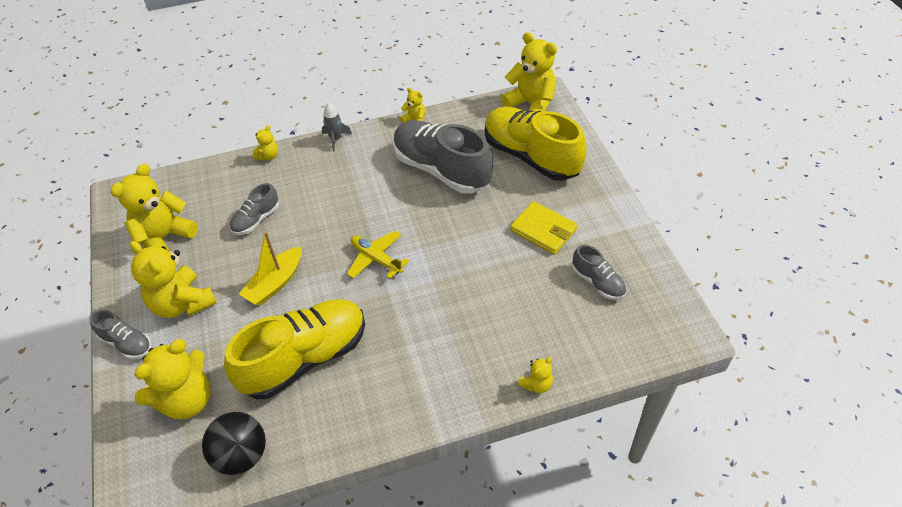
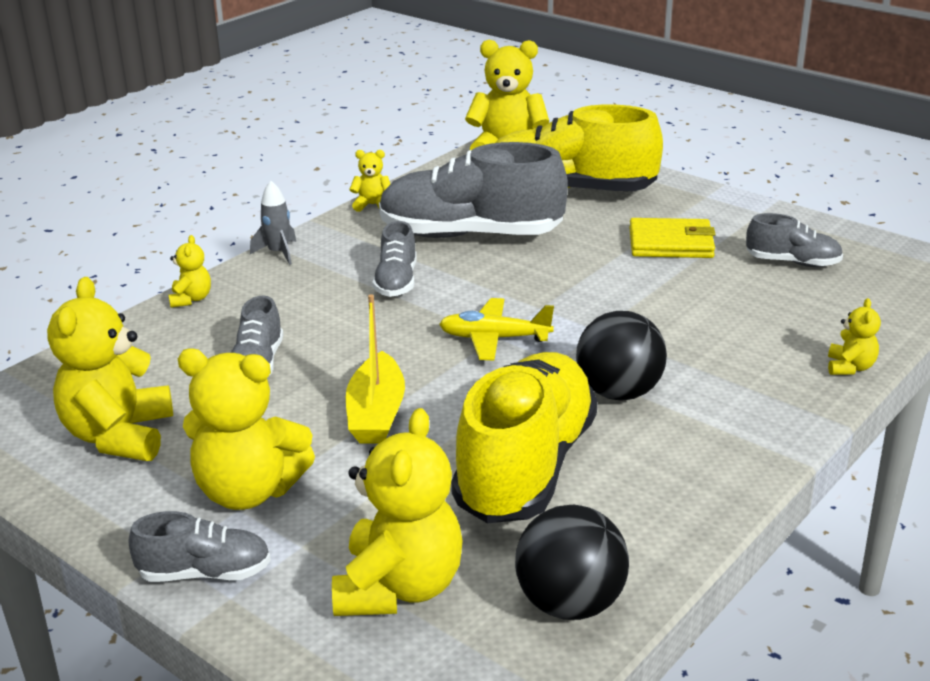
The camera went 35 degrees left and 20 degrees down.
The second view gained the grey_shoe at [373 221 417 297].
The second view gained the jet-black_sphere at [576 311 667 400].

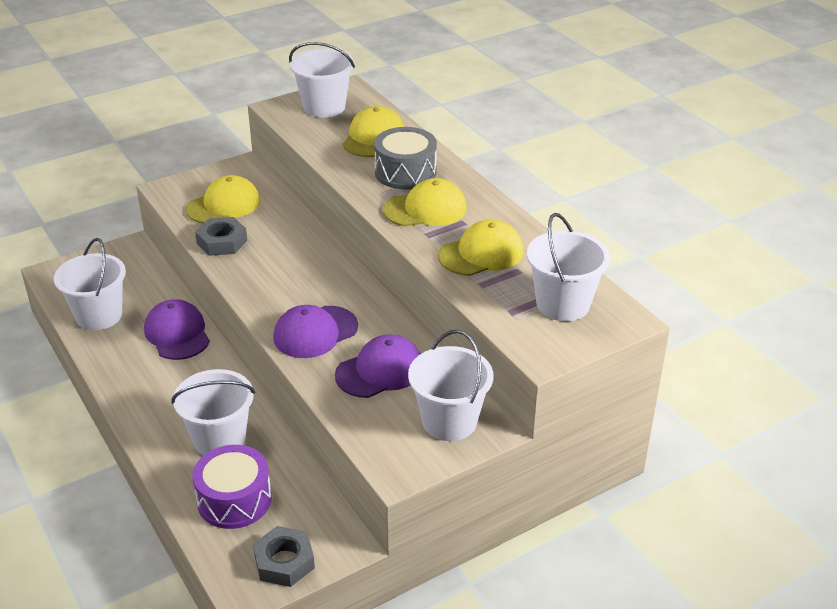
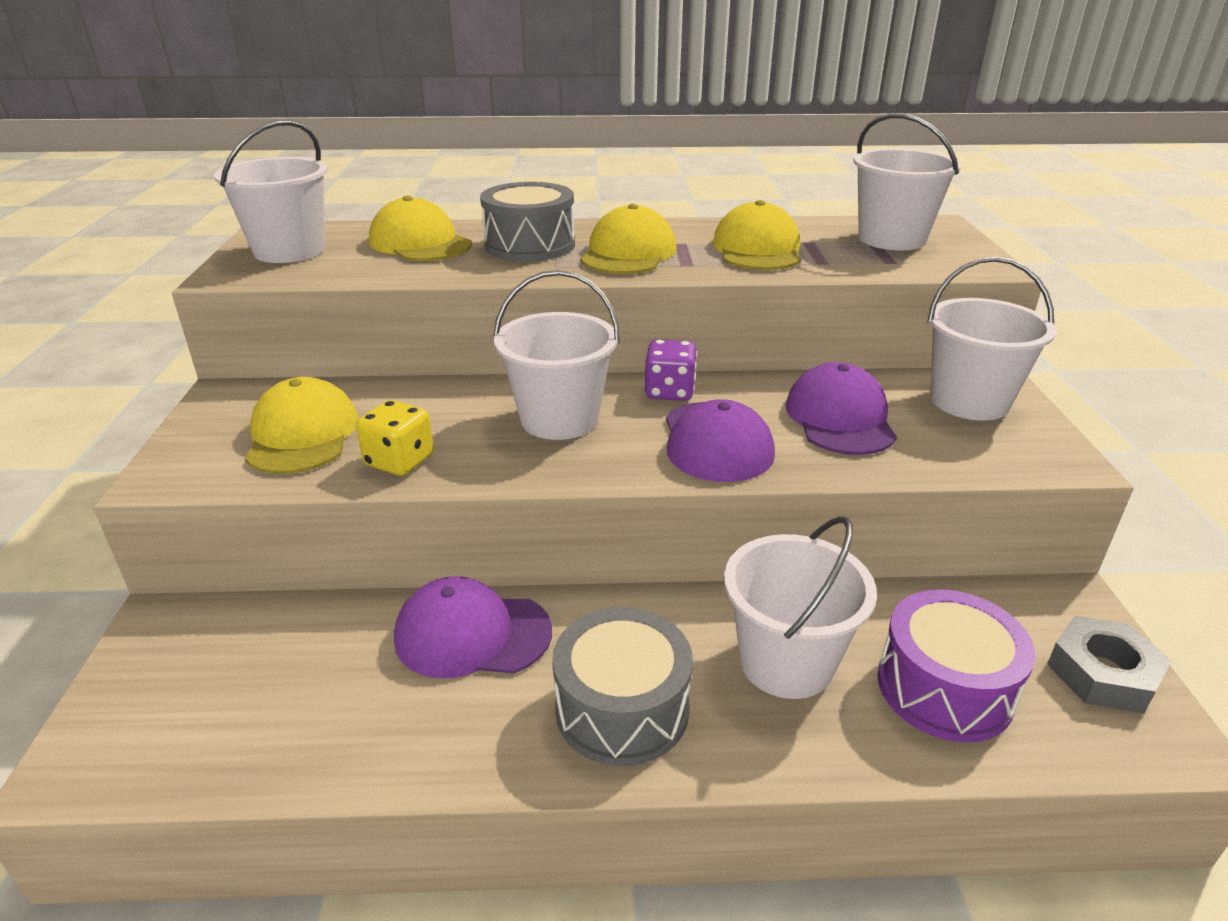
The camera went 60 degrees left and 5 degrees down.
The snow-white_pail ended up elsewhere, having gone from [54 238 126 330] to [493 270 620 440].
Where the grey_hex_nut stood at [195 217 247 256], the yellow_game_die came to stand at [356 400 434 476].
The second view gained the grey_snare_drum at [552 607 693 766].
The second view gained the purple_game_die at [645 339 697 401].

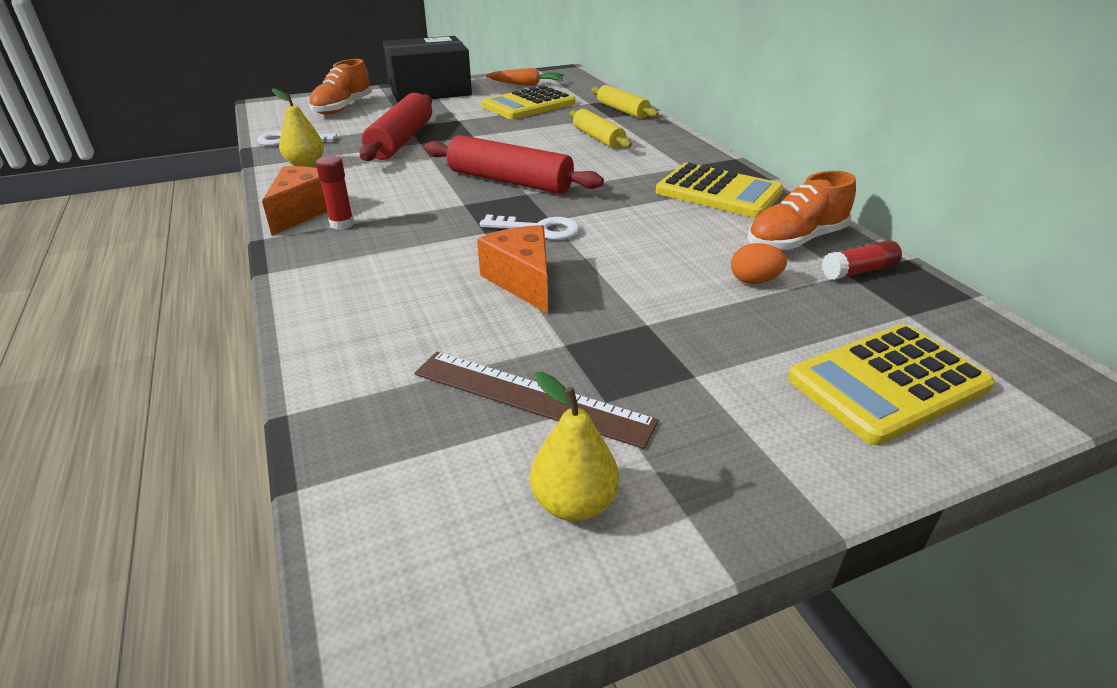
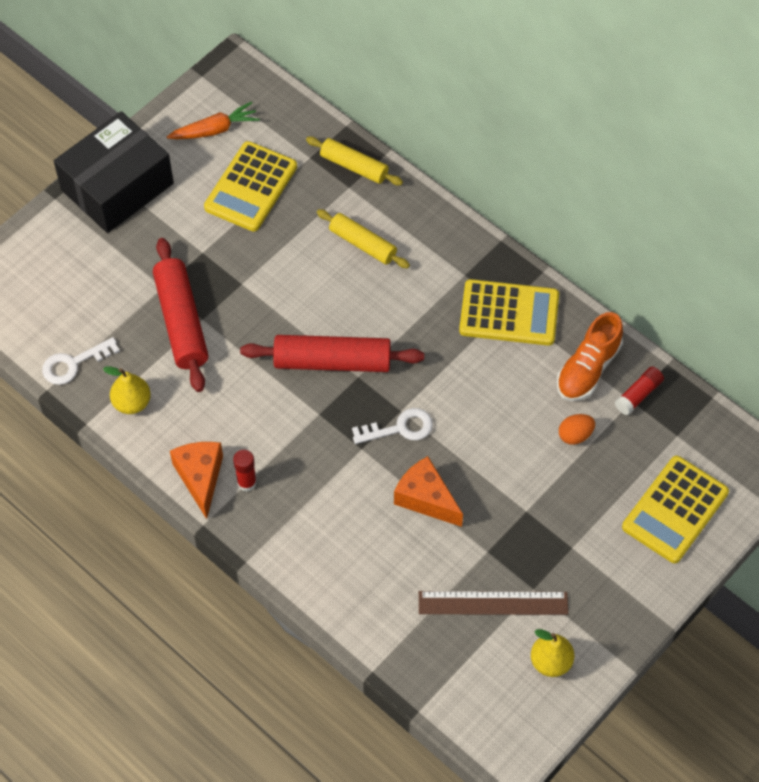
The camera went 25 degrees left and 25 degrees up.
The second view lost the orange_shoe at [309 59 372 115].

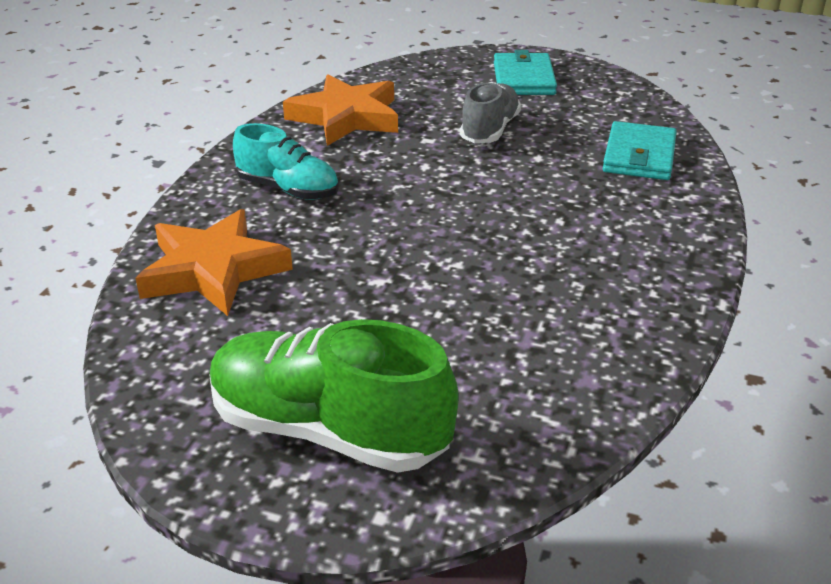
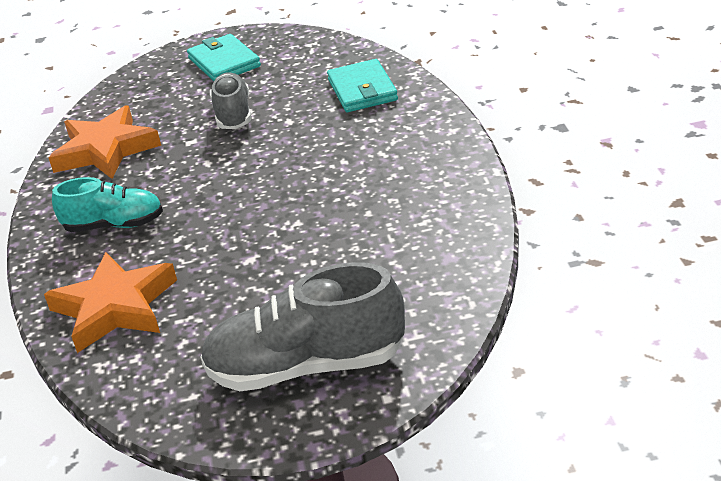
The camera went 25 degrees left and 0 degrees up.
What was the green_shoe at [209 319 459 473] turned into the grey_shoe at [200 262 405 391].

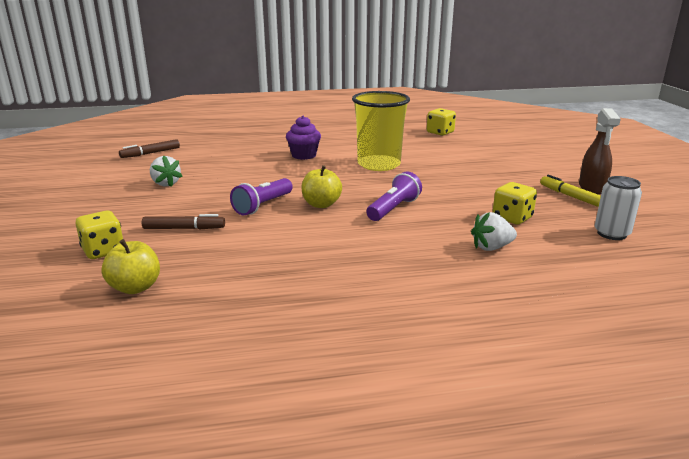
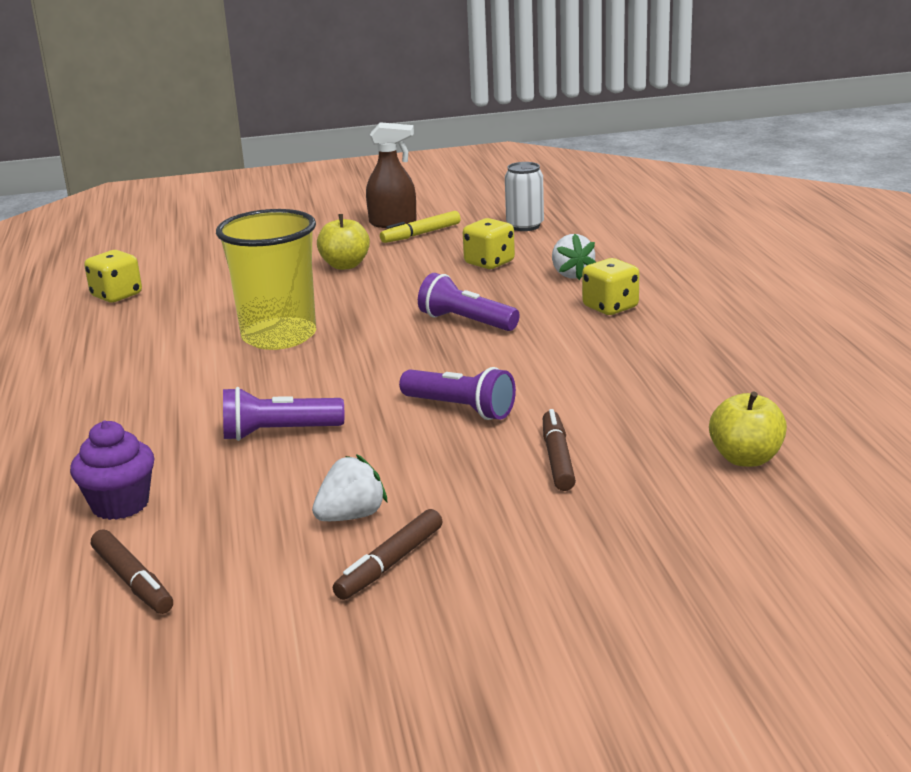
The camera went 90 degrees left and 0 degrees up.
The yellow_game_die ended up elsewhere, having gone from [75 211 123 259] to [582 258 639 315].
The purple_fairy_cake ended up elsewhere, having gone from [286 116 321 160] to [70 420 154 520].
The yellow_toy_apple ended up elsewhere, having gone from [302 165 342 208] to [317 214 370 270].
The second view gained the purple_torch at [223 387 344 441].
The second view gained the brown_marker at [333 509 442 600].

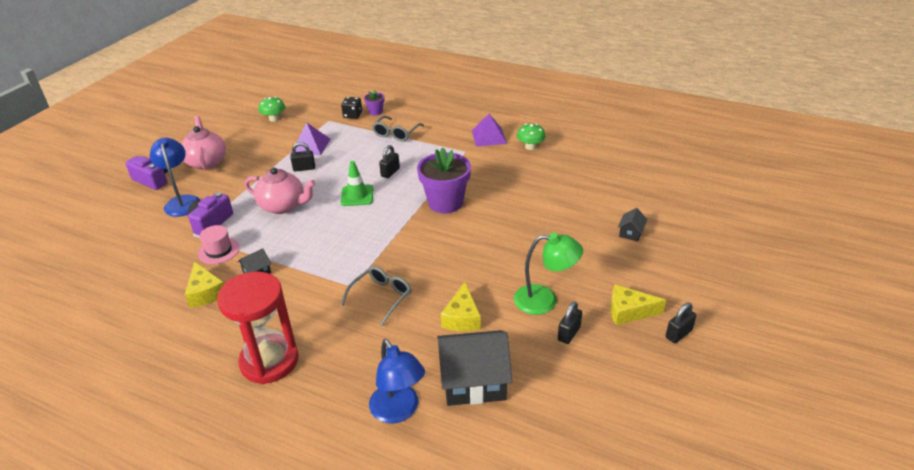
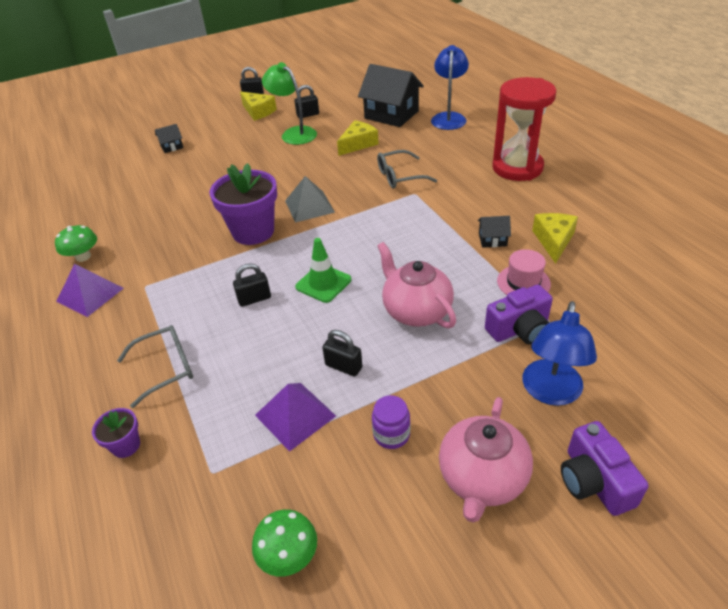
The camera went 140 degrees left and 5 degrees up.
The second view lost the jet-black_game_die at [341 97 362 119].
The second view gained the grey_pyramid at [285 176 335 223].
The second view gained the purple_jar at [372 395 410 449].

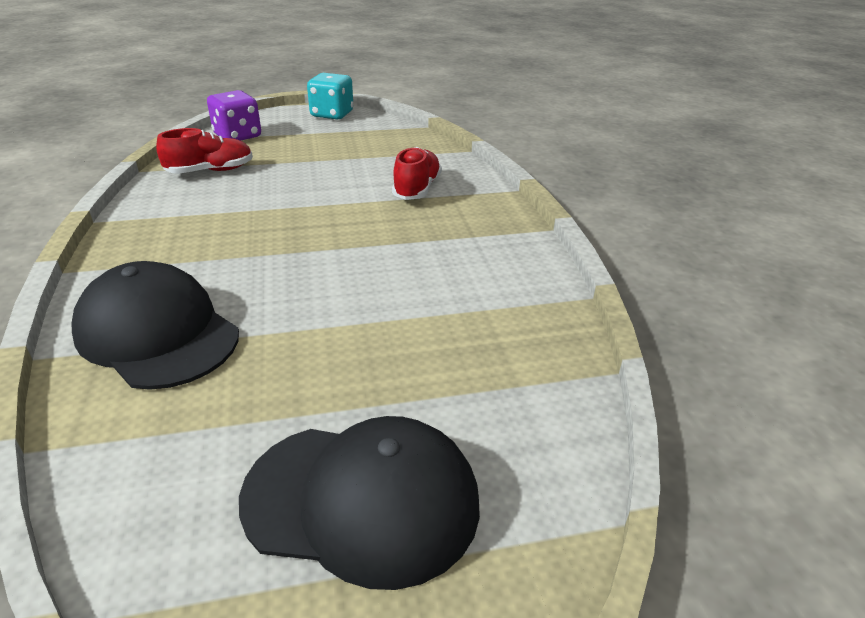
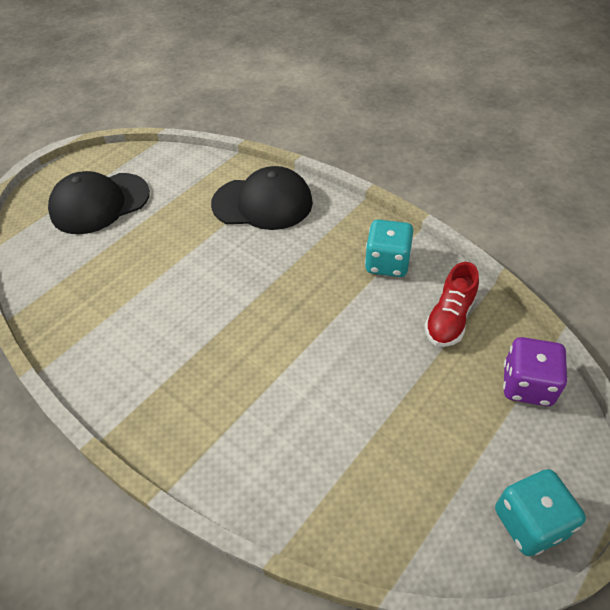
The camera went 145 degrees right and 15 degrees up.
The second view lost the red_shoe at [392 147 442 200].
The second view gained the turquoise_game_die at [365 219 413 277].

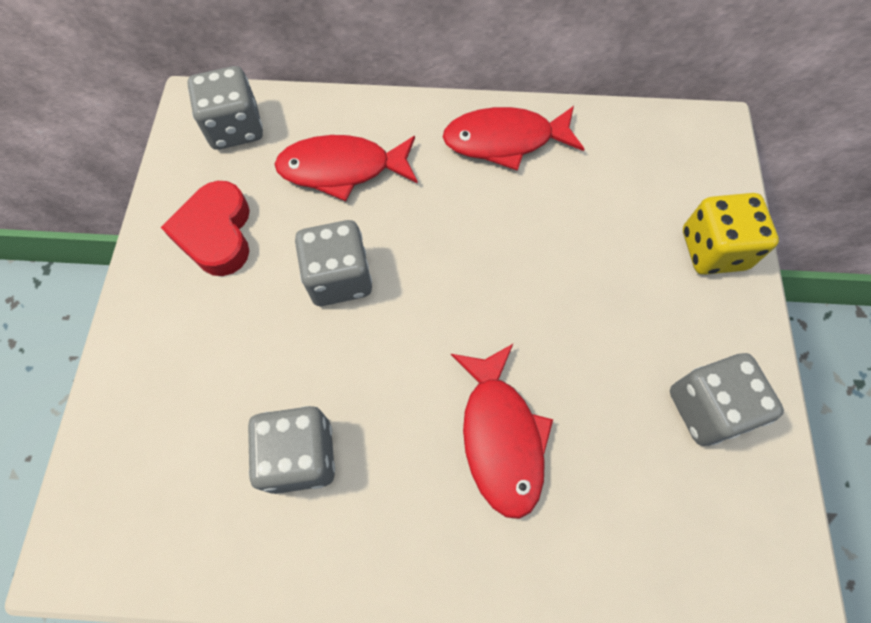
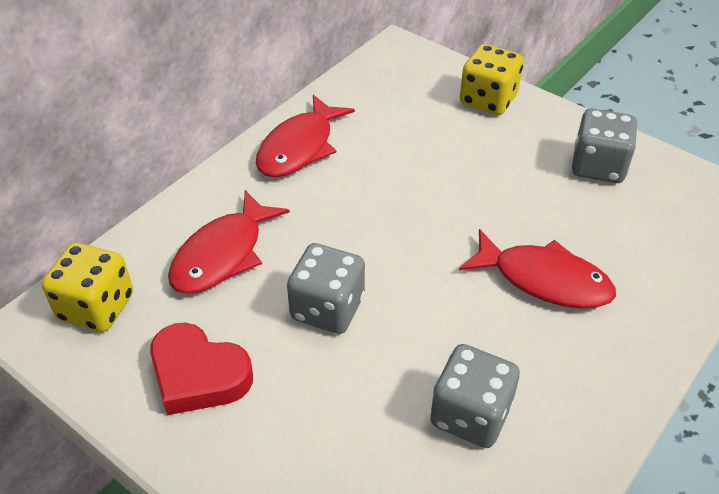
The camera went 55 degrees left and 20 degrees down.
What was the grey_game_die at [187 66 263 150] turned into the yellow_game_die at [42 243 133 332].

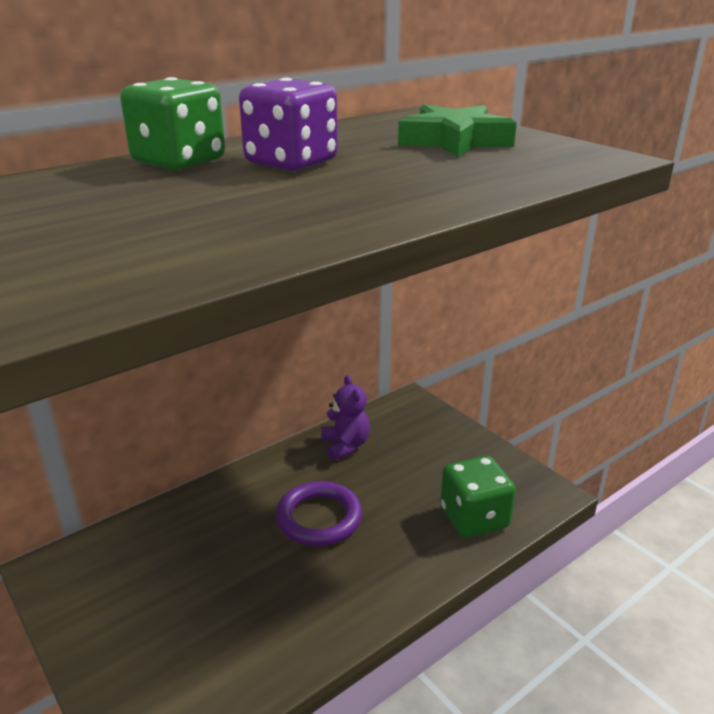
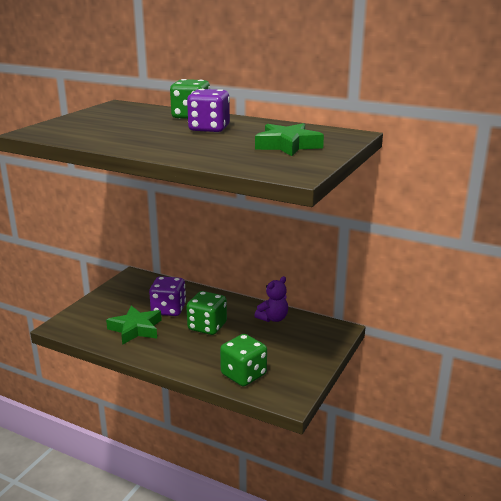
The camera went 65 degrees right and 5 degrees down.
Where the purple_torus stood at [276 481 362 546], the green_game_die came to stand at [186 291 227 335].
The second view gained the green_five-pointed_star at [106 306 162 345].
The second view gained the purple_game_die at [149 276 186 316].

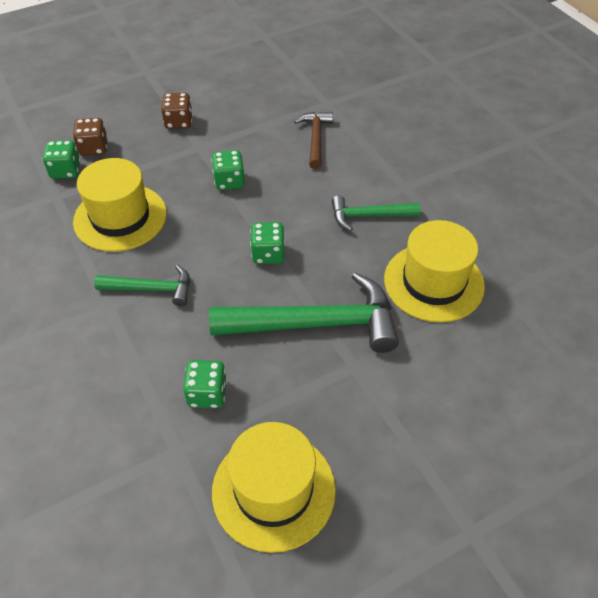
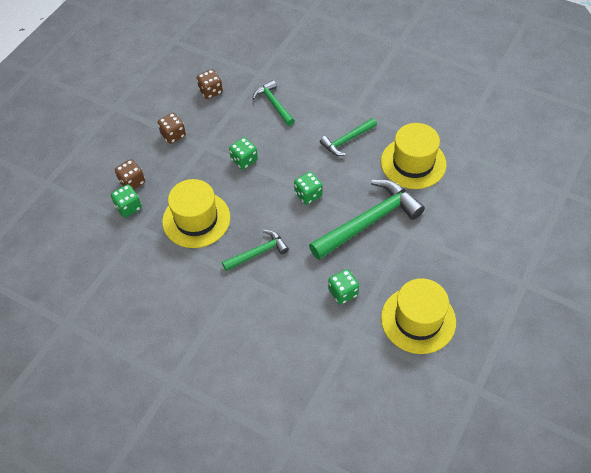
The camera went 30 degrees left and 5 degrees up.
What was the brown_hammer at [294 112 333 169] turned into the green_hammer at [252 80 295 126].
The second view gained the brown_game_die at [197 69 223 99].

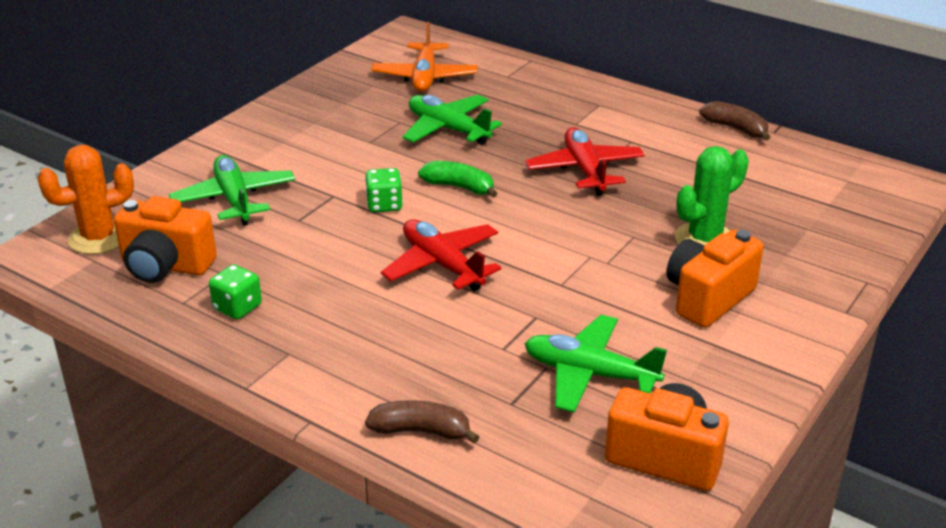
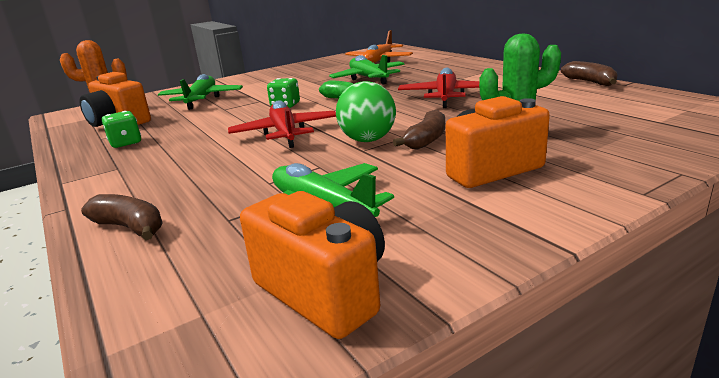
The camera went 25 degrees right and 10 degrees down.
The second view gained the green_sphere at [336 81 396 142].
The second view gained the brown_toy_banana at [393 109 445 150].

